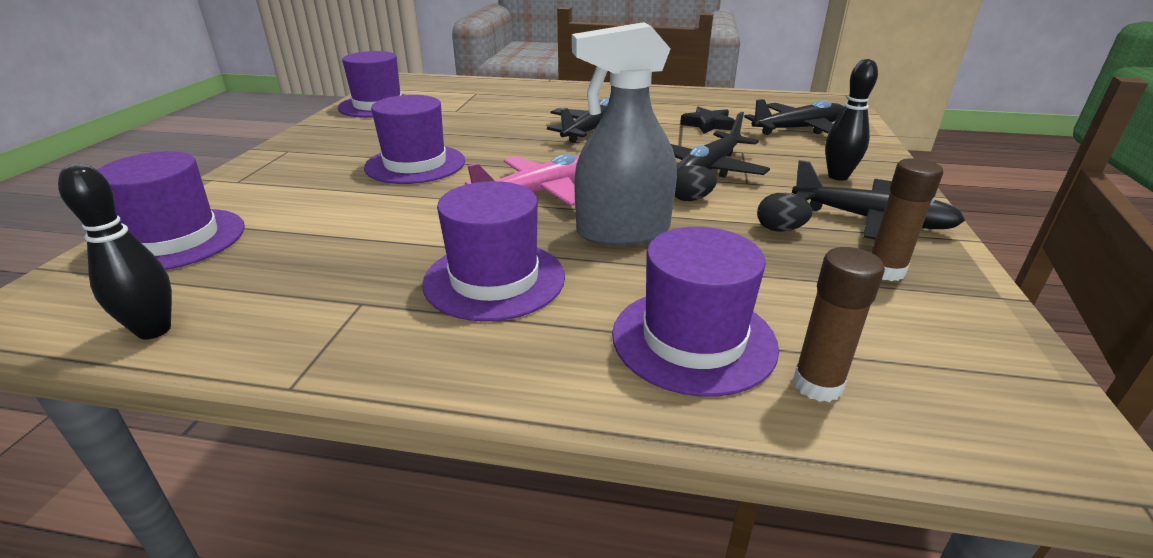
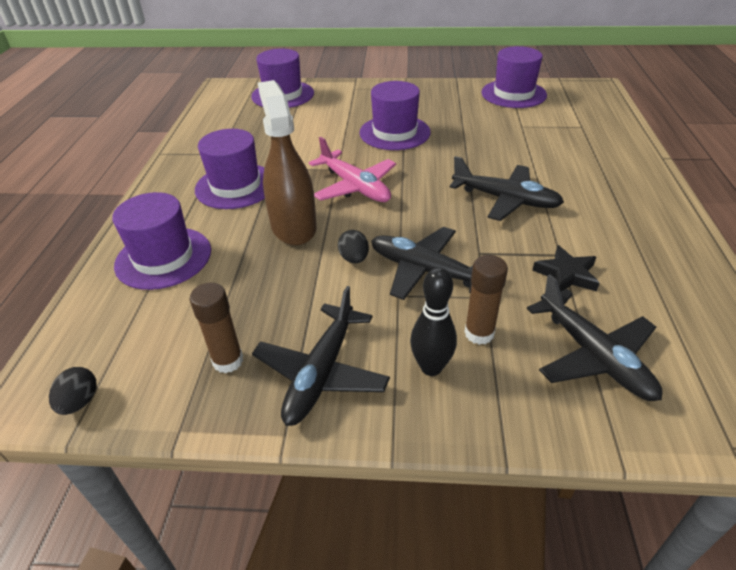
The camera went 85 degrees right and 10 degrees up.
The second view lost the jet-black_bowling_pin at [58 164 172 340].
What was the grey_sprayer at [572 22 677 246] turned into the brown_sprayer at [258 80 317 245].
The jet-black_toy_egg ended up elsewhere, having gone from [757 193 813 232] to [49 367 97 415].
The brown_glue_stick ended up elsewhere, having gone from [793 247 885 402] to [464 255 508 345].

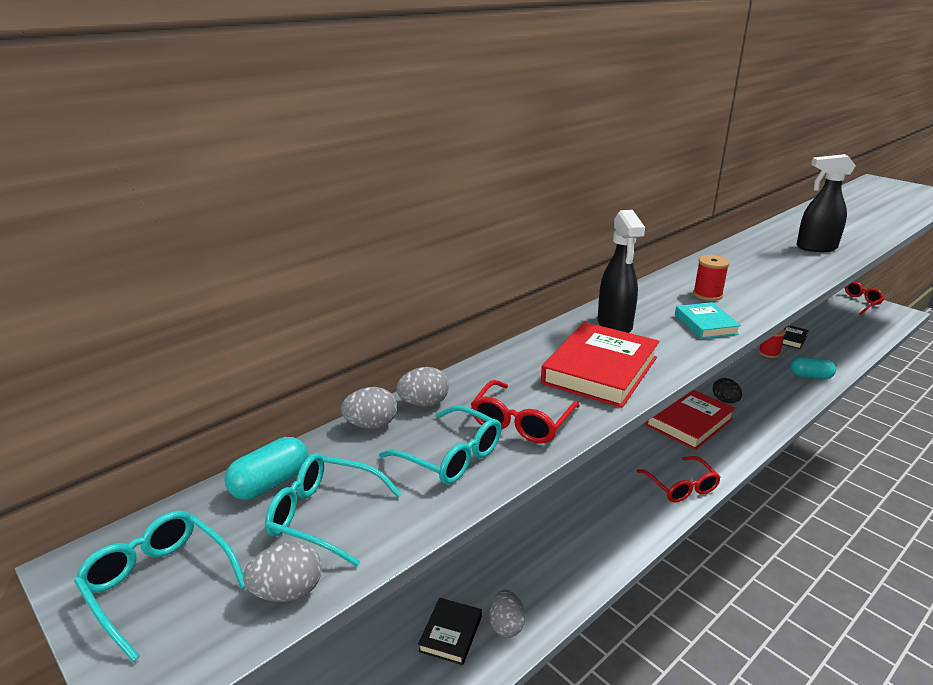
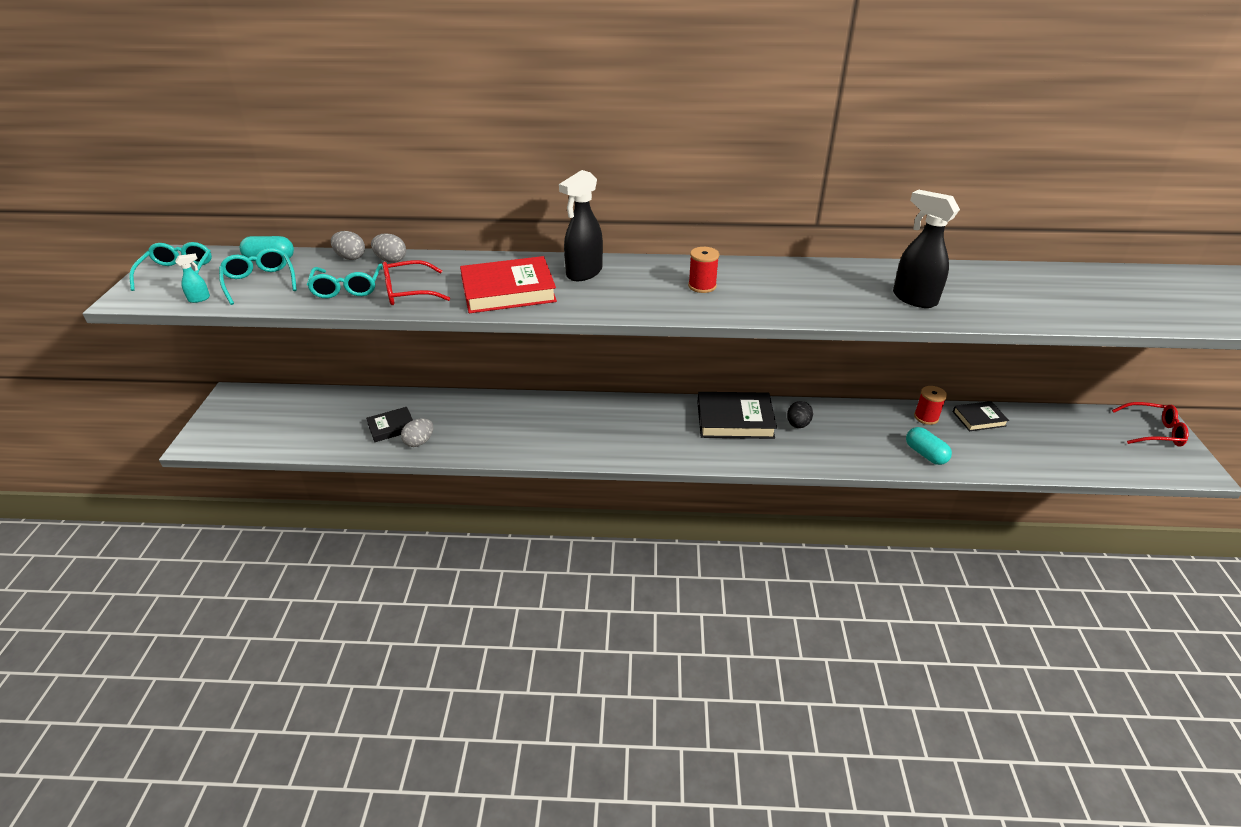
The camera went 45 degrees right and 10 degrees up.
Where the grey_toy_egg stood at [243 541 322 602], the turquoise_sprayer came to stand at [175 253 210 303].
The second view lost the red_eyeglasses at [637 456 721 502].
What was the red_hardback at [645 390 735 450] turned into the jet-black_hardback at [697 392 777 439].
The second view lost the turquoise_hardback at [675 302 741 339].

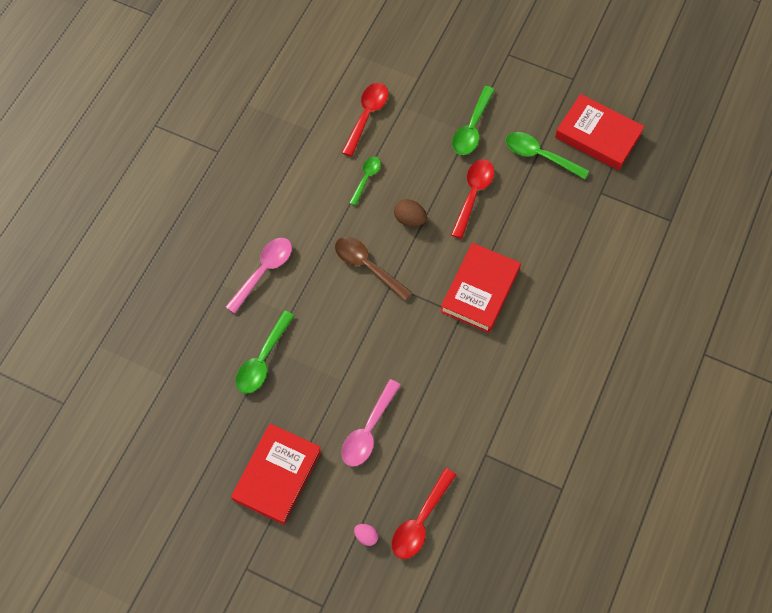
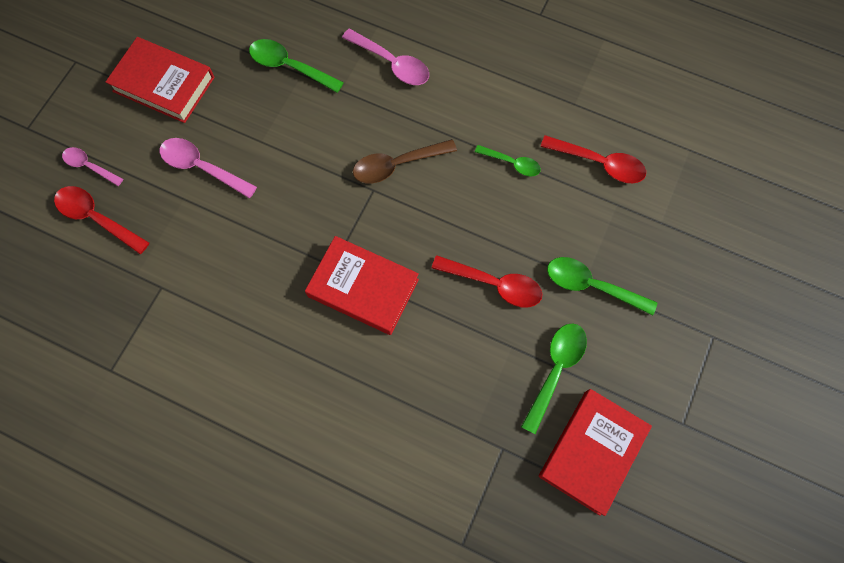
The camera went 90 degrees right and 5 degrees up.
The brown_teaspoon at [335 237 412 301] ended up facing another way, 150 degrees counterclockwise from before.
Where the rose-pink_toy_egg stood at [354 524 378 546], the rose-pink_teaspoon came to stand at [62 147 123 186].
The second view lost the brown_toy_egg at [394 199 427 227].

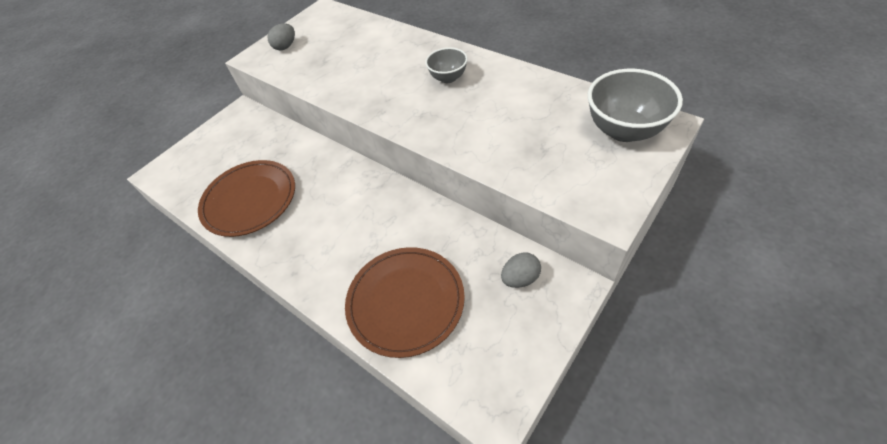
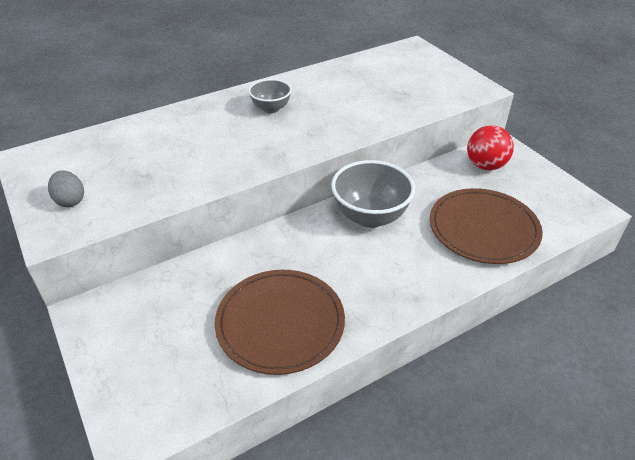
The camera went 75 degrees left and 10 degrees down.
Where the grey_toy_egg stood at [501 252 541 288], the red_sphere came to stand at [467 125 514 170].
The grey_serving_bowl ended up elsewhere, having gone from [588 69 683 142] to [331 160 415 228].

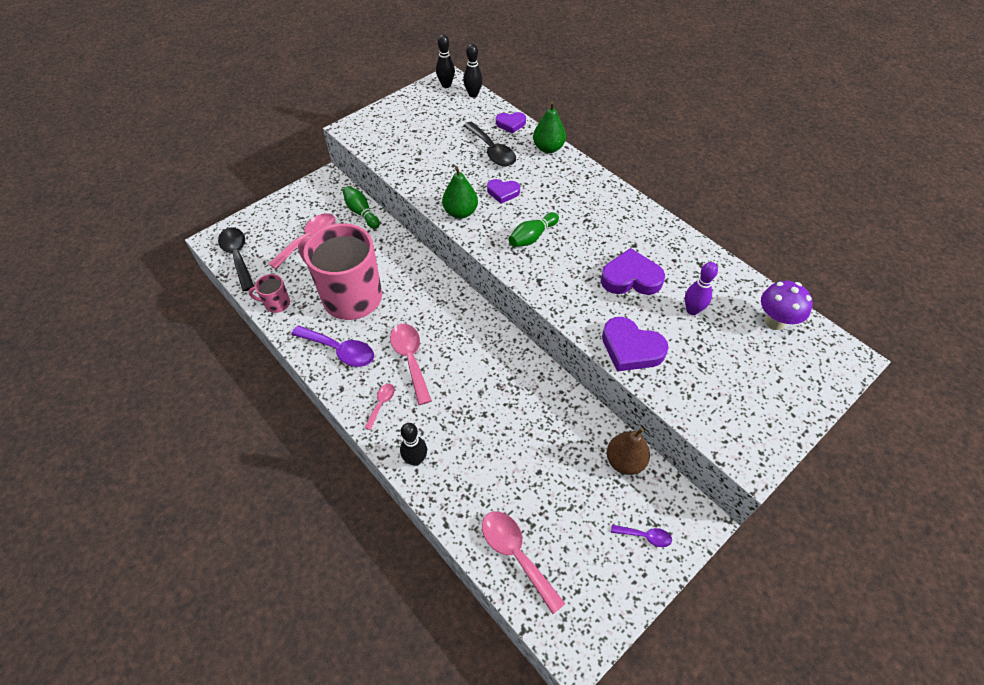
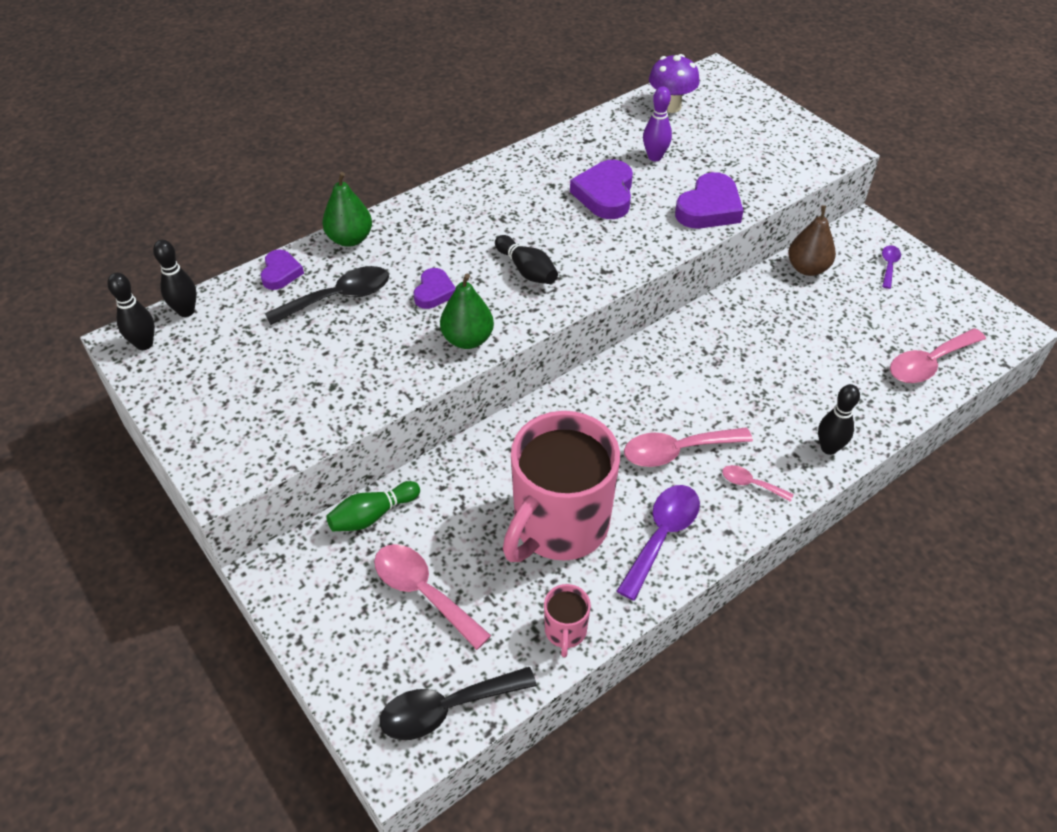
The camera went 85 degrees left and 5 degrees down.
What was the green_bowling_pin at [509 212 559 247] turned into the jet-black_bowling_pin at [495 235 558 284].

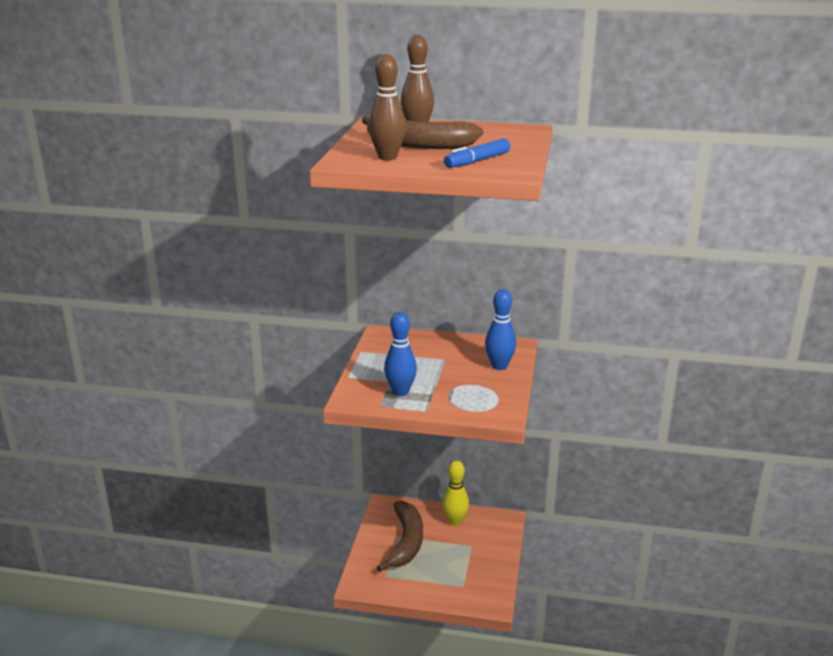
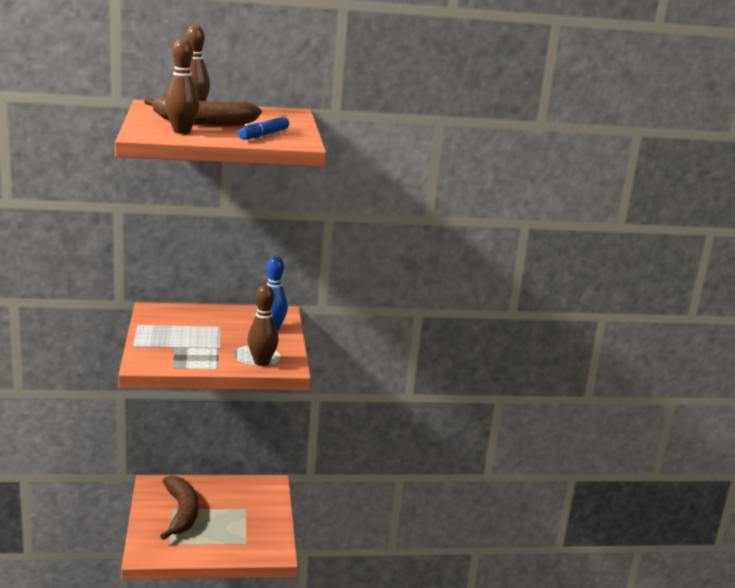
The camera went 20 degrees left and 5 degrees down.
The second view lost the blue_bowling_pin at [384 312 417 396].
The second view lost the yellow_bowling_pin at [442 460 469 526].
The second view gained the brown_bowling_pin at [248 285 279 366].

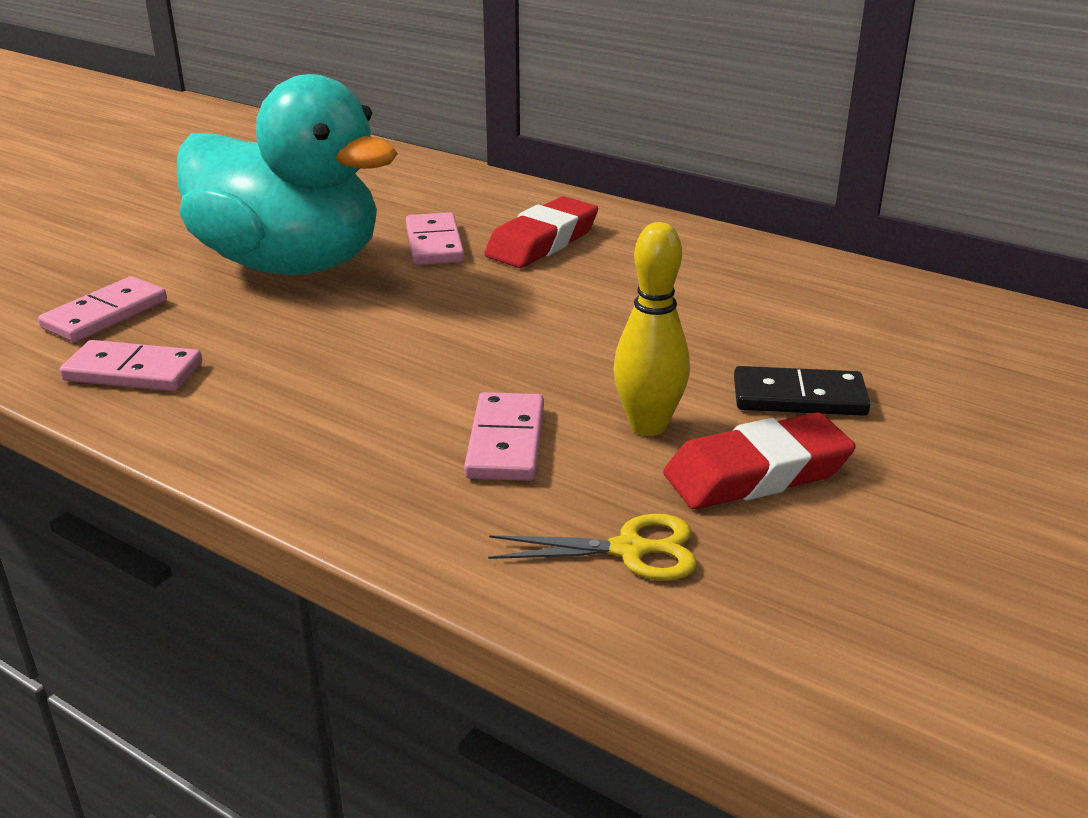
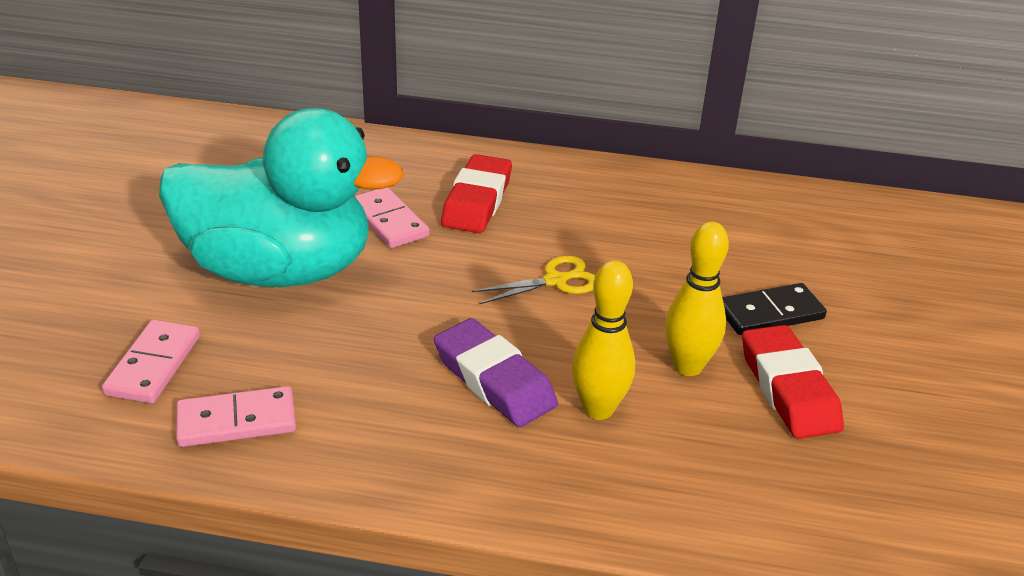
The camera went 25 degrees left and 5 degrees up.
Where the rose-pink_domino_tile stood at [464 392 544 481], the yellow_bowling_pin came to stand at [572 260 635 420].
The yellow_pair_of_scissors ended up elsewhere, having gone from [488 514 697 581] to [472 256 595 304].
The red_eraser at [663 412 856 509] ended up facing another way, 60 degrees counterclockwise from before.
The second view gained the purple_eraser at [434 318 558 427].

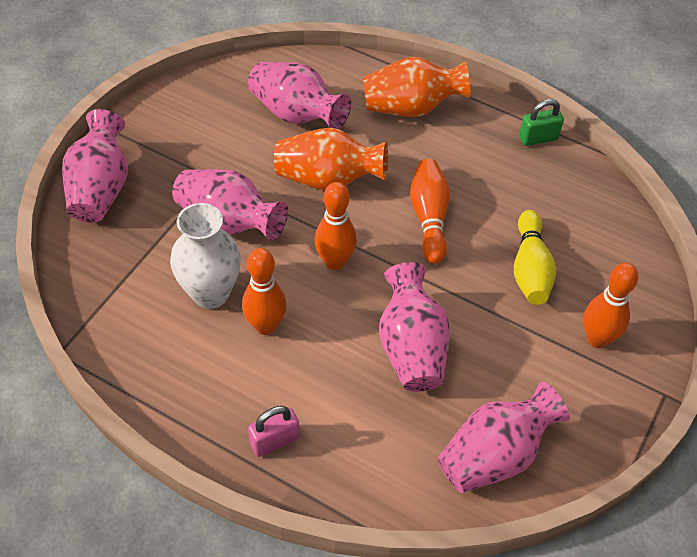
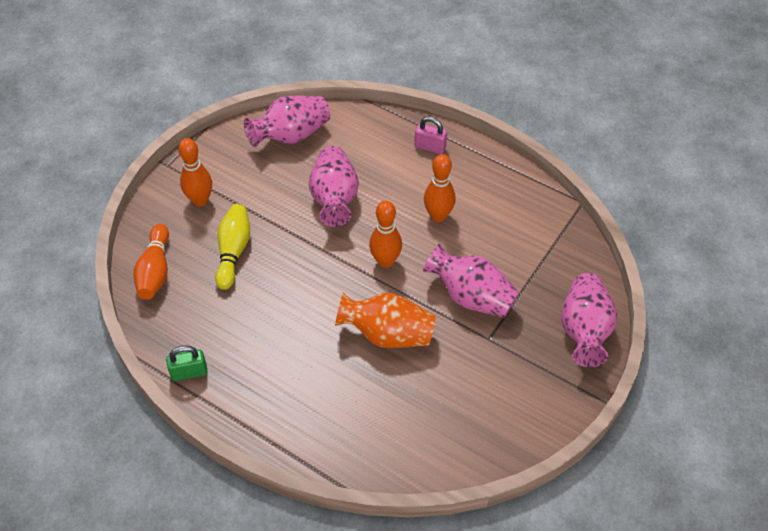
The camera went 175 degrees left and 0 degrees up.
The second view lost the snow-white_tall_vase at [170 203 241 309].
The second view lost the rose-pink_tall_vase at [248 62 351 129].
The rose-pink_lock at [248 406 299 457] ended up facing another way, 45 degrees clockwise from before.
The second view lost the orange_tall_vase at [363 57 470 117].
The orange_bowling_pin ended up elsewhere, having gone from [410 159 450 264] to [133 224 169 300].

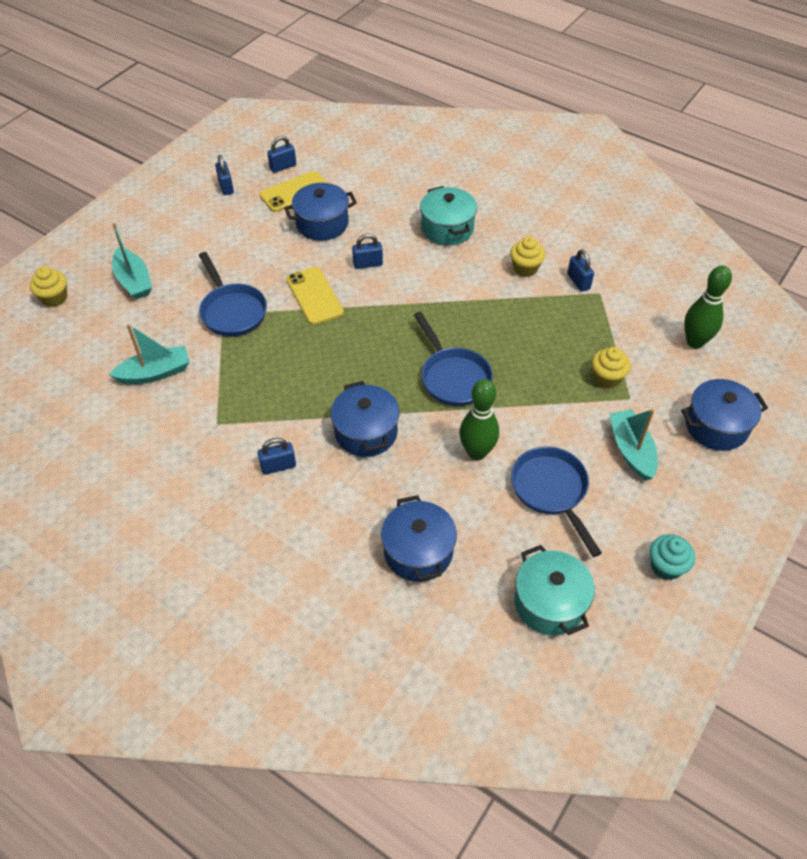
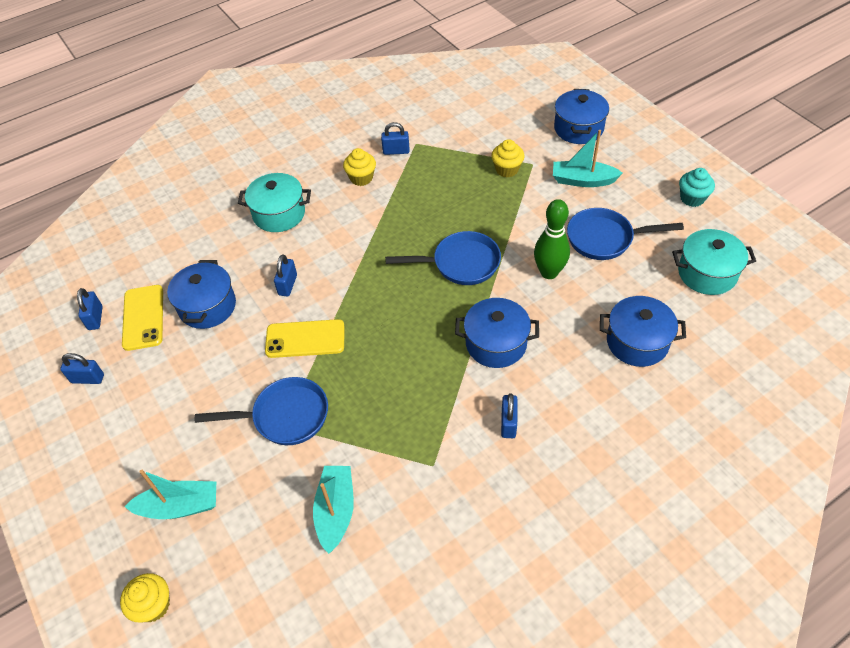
The camera went 65 degrees left and 0 degrees up.
The second view lost the green_bowling_pin at [684 266 732 349].

